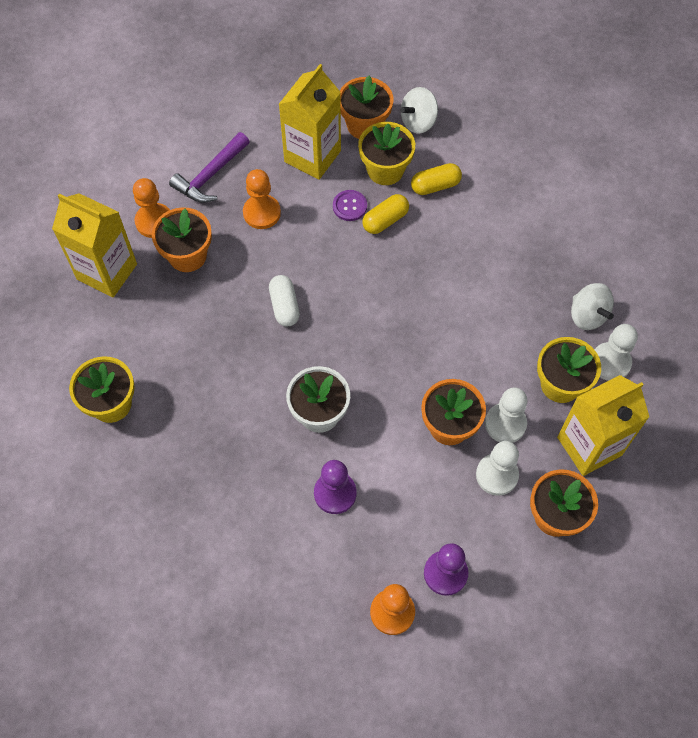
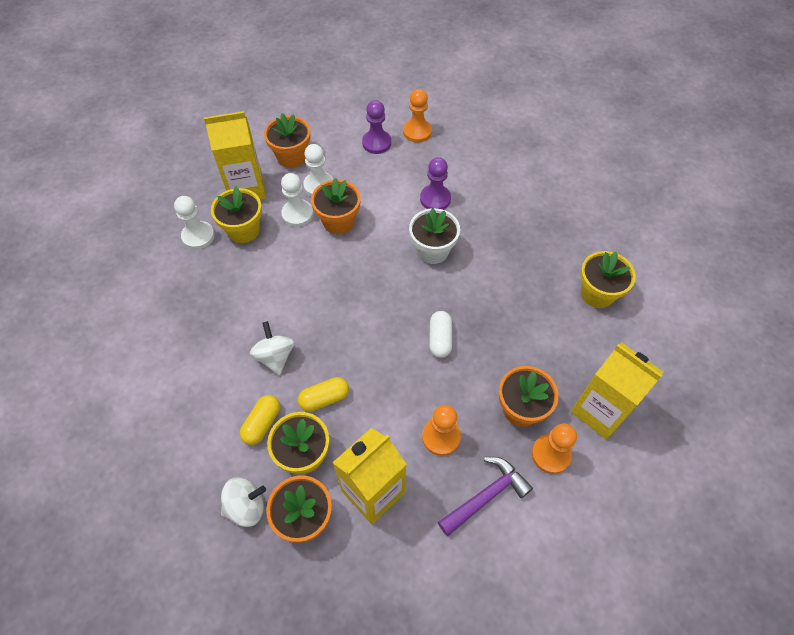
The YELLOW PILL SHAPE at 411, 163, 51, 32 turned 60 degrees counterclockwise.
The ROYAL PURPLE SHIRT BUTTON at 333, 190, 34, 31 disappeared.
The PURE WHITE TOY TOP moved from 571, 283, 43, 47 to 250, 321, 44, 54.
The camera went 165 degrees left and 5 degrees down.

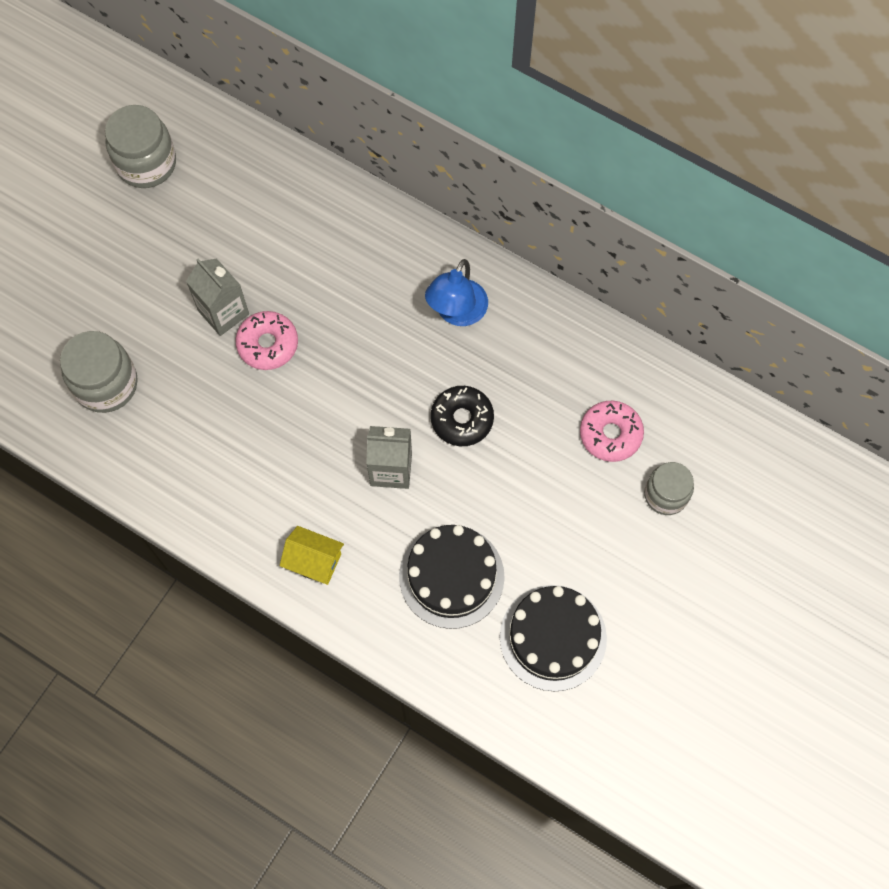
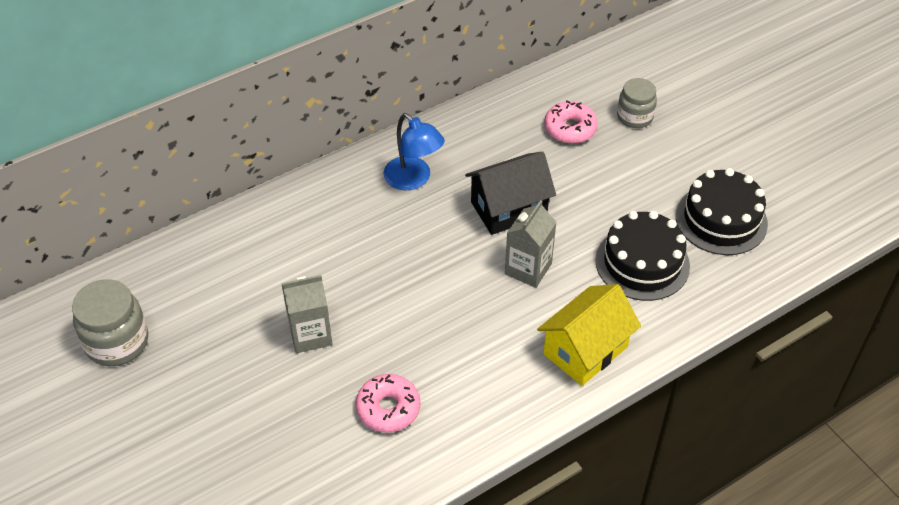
The PINK DONUT moved from 235, 311, 63, 59 to 356, 374, 64, 59.
The ASH-GREY JAM JAR at 60, 331, 78, 82 disappeared.
The JET-BLACK DONUT at 431, 386, 63, 60 was replaced by the JET-BLACK HOUSE at 465, 151, 91, 84.
The YELLOW HOUSE at 279, 526, 65, 59 changed to 1.61 times the size.
The camera went 65 degrees left and 20 degrees down.

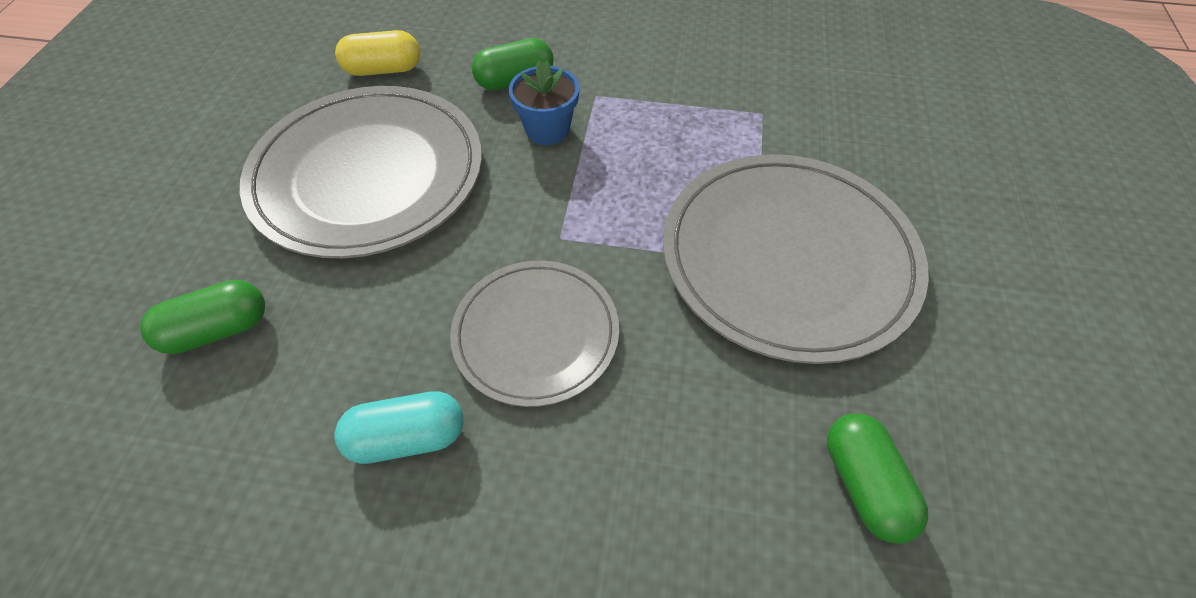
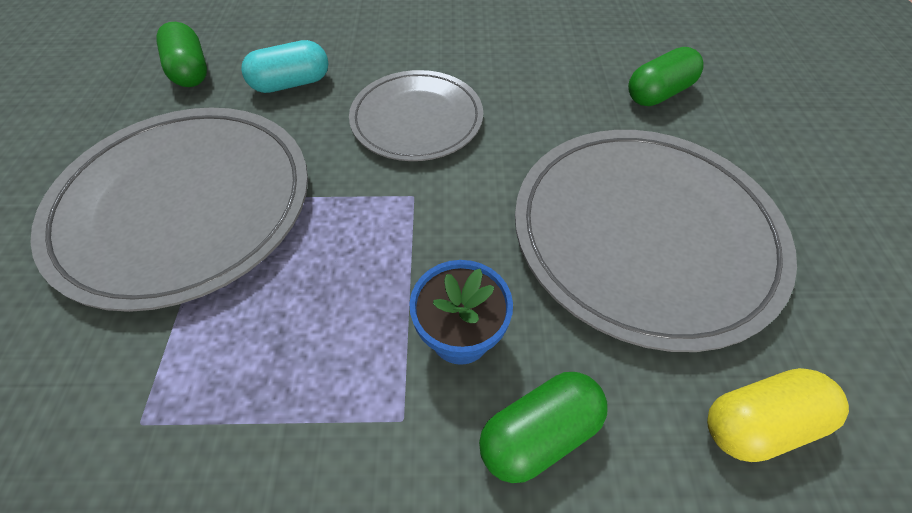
The TEAL PILL SHAPE moved from 335, 391, 129, 73 to 241, 40, 87, 53.
The camera went 170 degrees right and 0 degrees up.

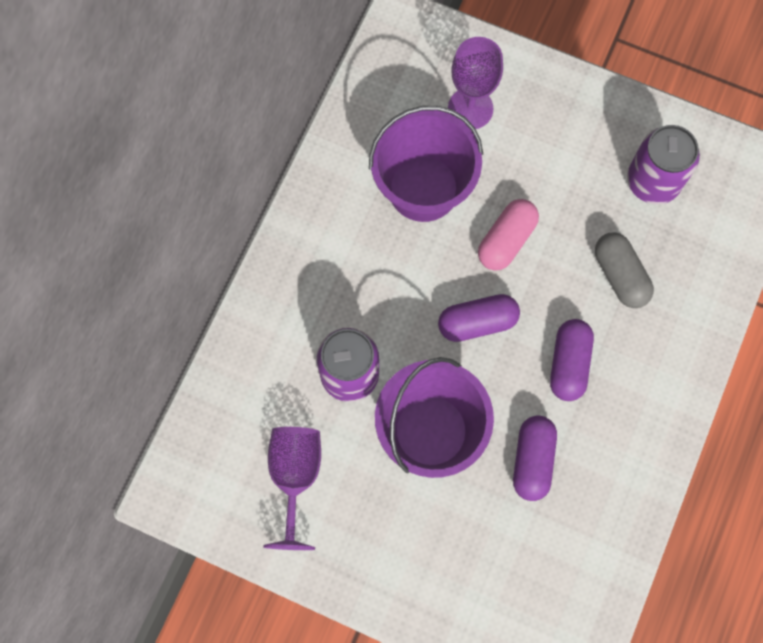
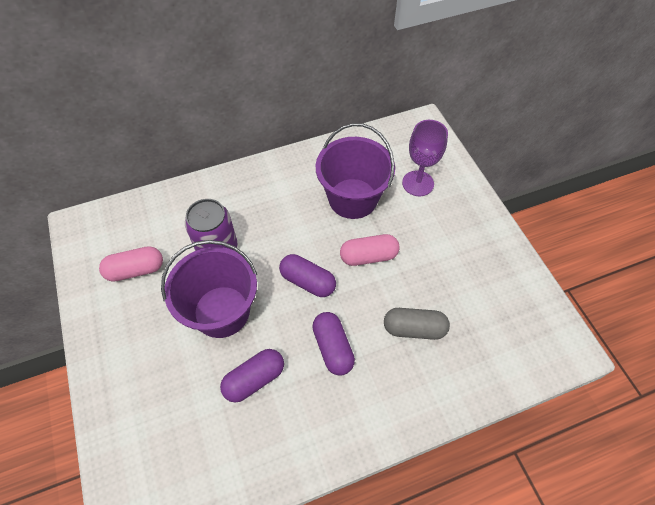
The ROYAL PURPLE TIN at 627, 125, 73, 79 disappeared.
The ASH-GREY PILL SHAPE at 595, 232, 59, 76 turned 75 degrees clockwise.
The ROYAL PURPLE PILL SHAPE at 550, 319, 44, 82 turned 75 degrees counterclockwise.
The ROYAL PURPLE CHALICE at 263, 427, 58, 123 was replaced by the PINK PILL SHAPE at 99, 246, 64, 35.
The camera went 45 degrees right and 15 degrees down.

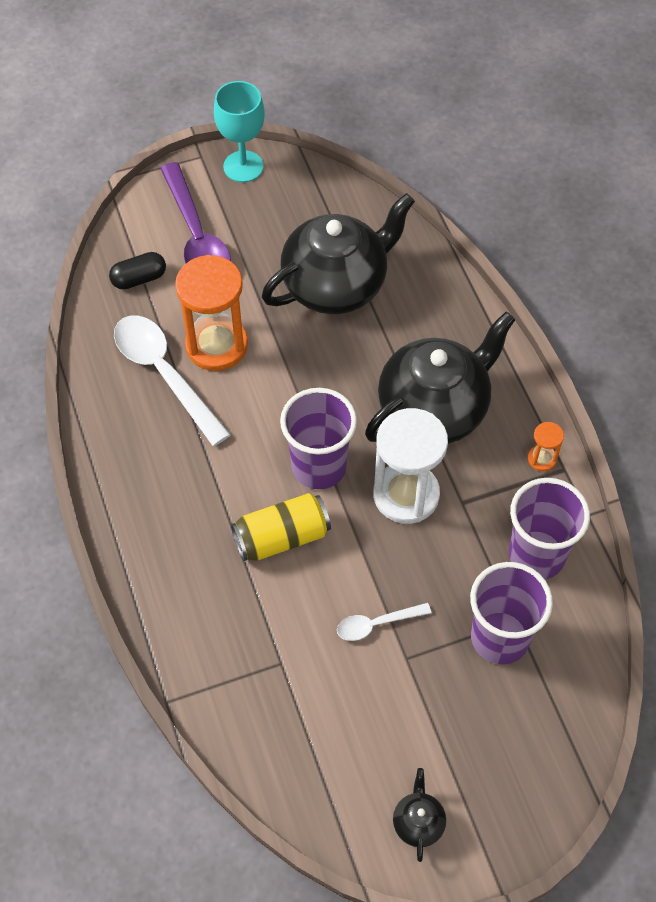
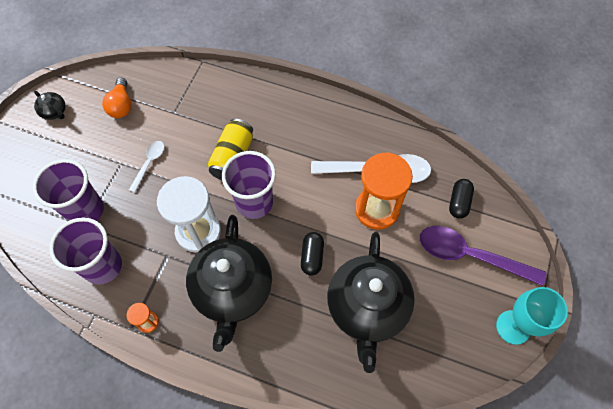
The ORANGE-COLOURED LIGHTBULB at 102, 78, 30, 40 appeared.
The JET-BLACK PILL SHAPE at 301, 232, 23, 44 appeared.
The camera went 130 degrees right and 5 degrees up.

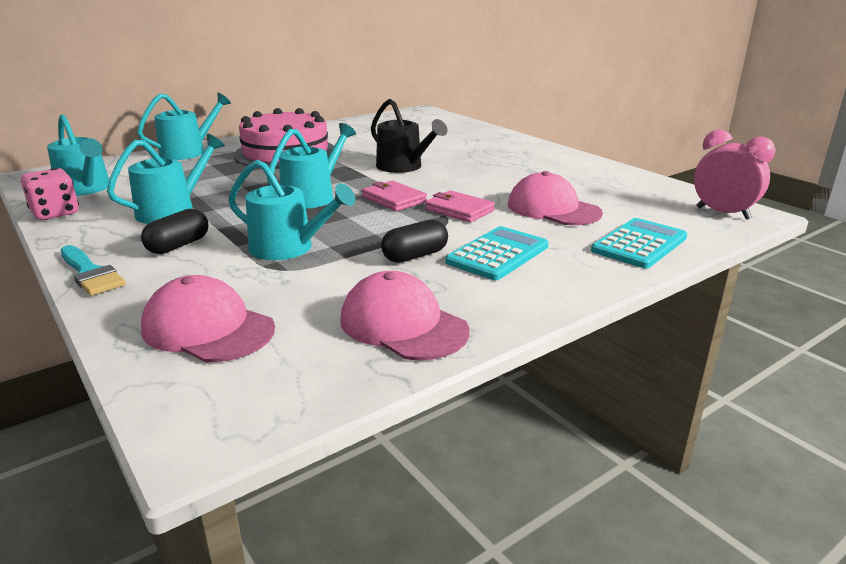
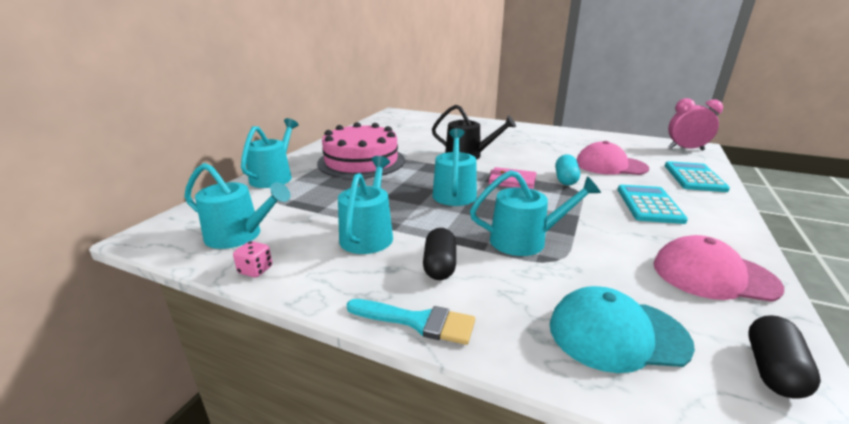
The PINK DICE at 21, 168, 58, 52 changed to 0.59 times the size.
The PINK WALLET at 425, 190, 70, 33 was replaced by the TEAL PILL SHAPE at 555, 154, 25, 31.
The JET-BLACK PILL SHAPE moved from 381, 219, 67, 44 to 748, 315, 73, 84.
The PINK PEAKED CAP at 141, 275, 134, 87 became the TEAL PEAKED CAP at 550, 286, 145, 87.
The camera went 30 degrees left and 0 degrees up.

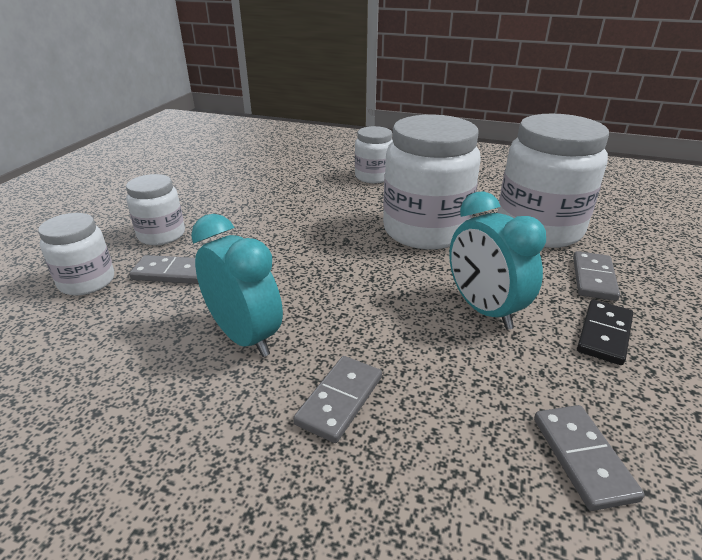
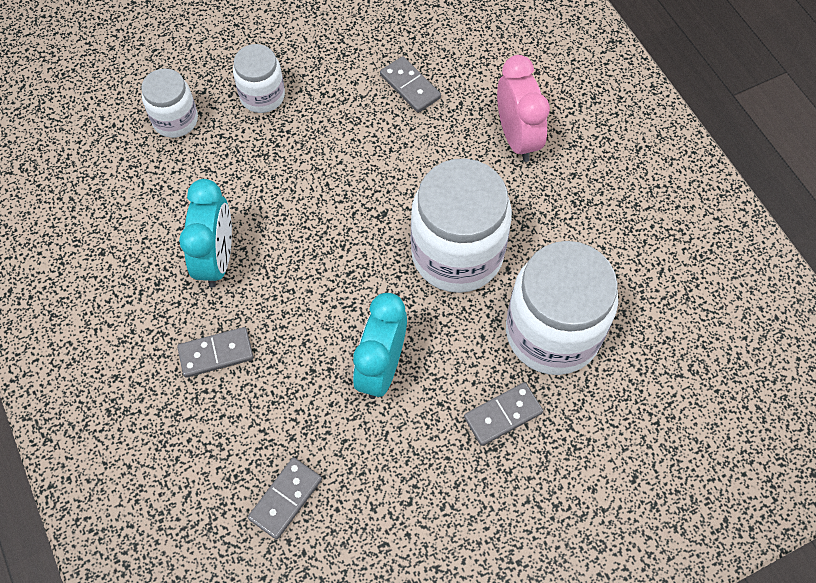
The PURE WHITE JAM JAR at 355, 126, 38, 57 was replaced by the PINK ALARM CLOCK at 497, 55, 53, 107.
The ASH-GREY DOMINO moved from 129, 255, 70, 29 to 380, 56, 61, 57.
The JET-BLACK DOMINO at 577, 300, 56, 65 disappeared.
The camera went 45 degrees right and 30 degrees up.

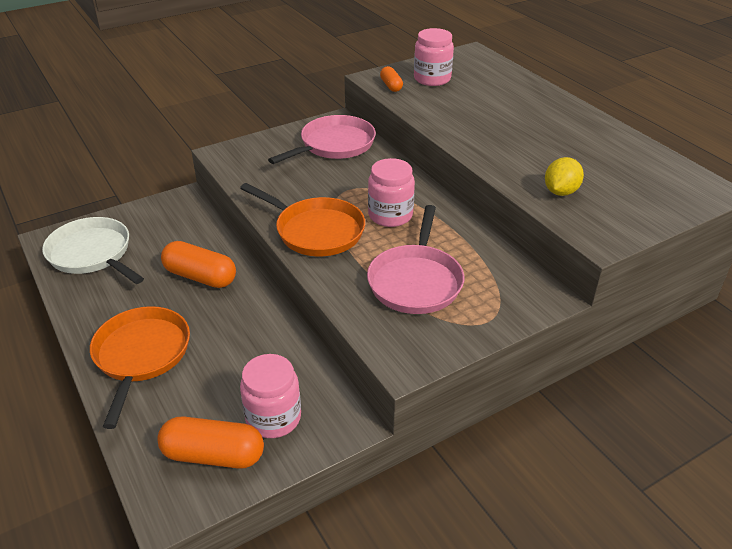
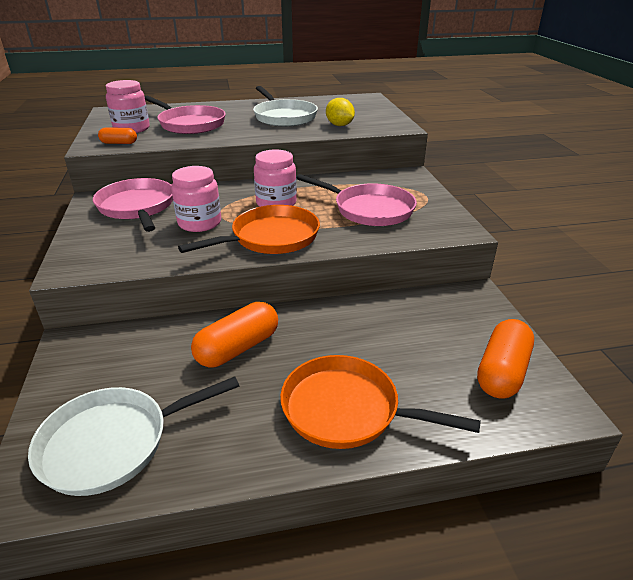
The PINK JAM JAR moved from 240, 354, 61, 84 to 171, 166, 50, 66.
The PURE WHITE SKILLET at 253, 86, 65, 41 appeared.
The PINK SKILLET at 145, 96, 81, 38 appeared.
The camera went 70 degrees left and 5 degrees down.

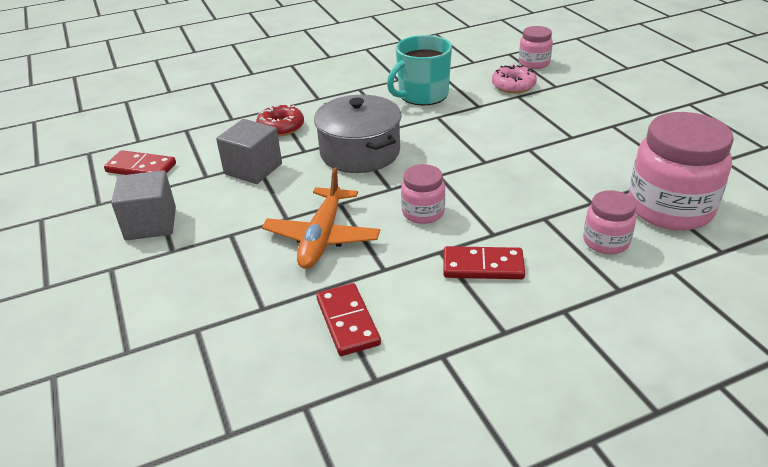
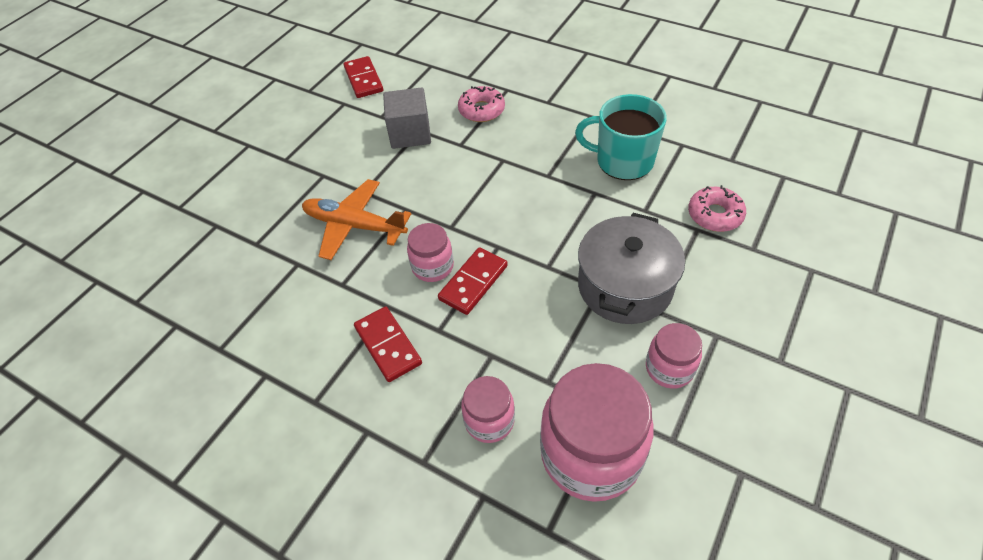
The PINK JAM JAR moved from 519, 26, 34, 43 to 646, 323, 56, 66.
The ASH-GREY POT moved from 314, 95, 87, 78 to 578, 213, 107, 111.
The SCARLET DONUT at 256, 104, 48, 32 became the PINK DONUT at 458, 86, 47, 36.
The ORANGE-COLOURED TOY PLANE at 262, 167, 118, 102 turned 45 degrees clockwise.
The ASH-GREY BLOCK at 111, 170, 65, 70 disappeared.
The SCARLET DOMINO moved from 316, 283, 65, 73 to 438, 247, 70, 68.
The camera went 55 degrees right and 15 degrees up.

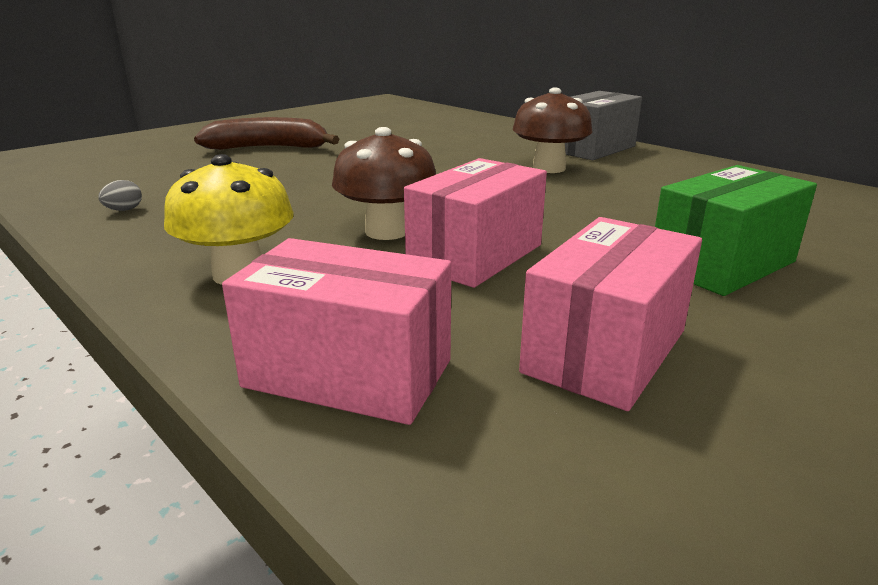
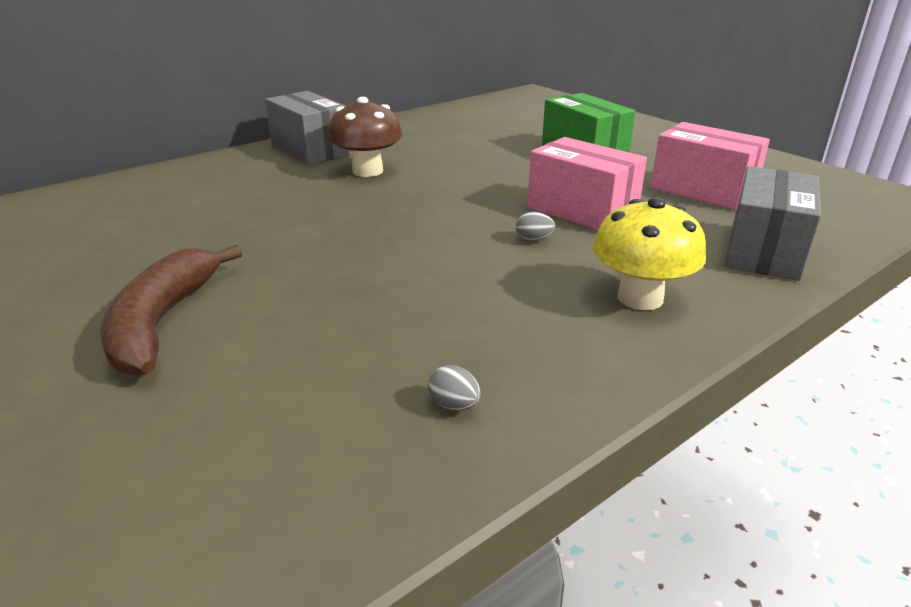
The BROWN MUSHROOM at 332, 127, 104, 113 was replaced by the ASH-GREY EGG SHAPE at 516, 212, 39, 29.
The PINK BOX at 222, 238, 229, 187 became the ASH-GREY BOX at 725, 166, 96, 115.
The camera went 85 degrees left and 5 degrees up.

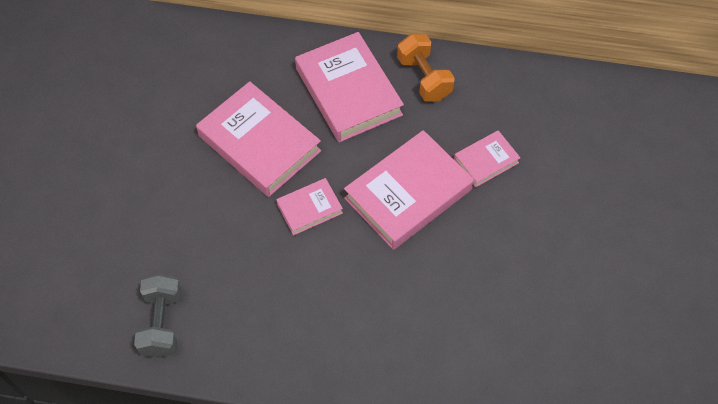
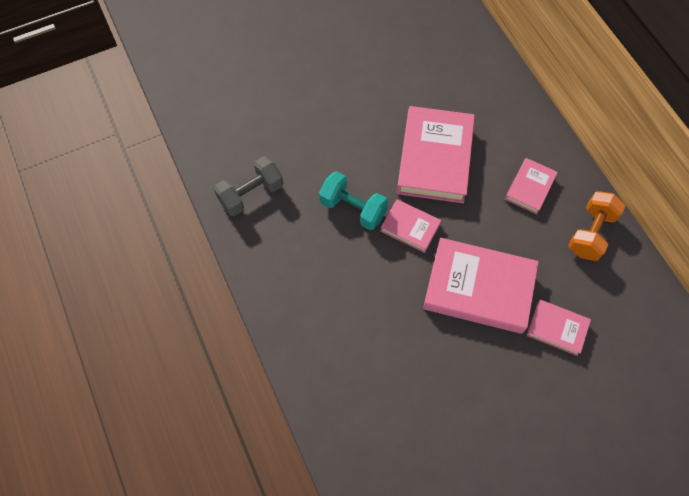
The PINK HARDBACK at 295, 32, 109, 111 changed to 0.52 times the size.
The TEAL DUMBBELL at 319, 171, 69, 59 appeared.
The camera went 55 degrees right and 5 degrees up.

